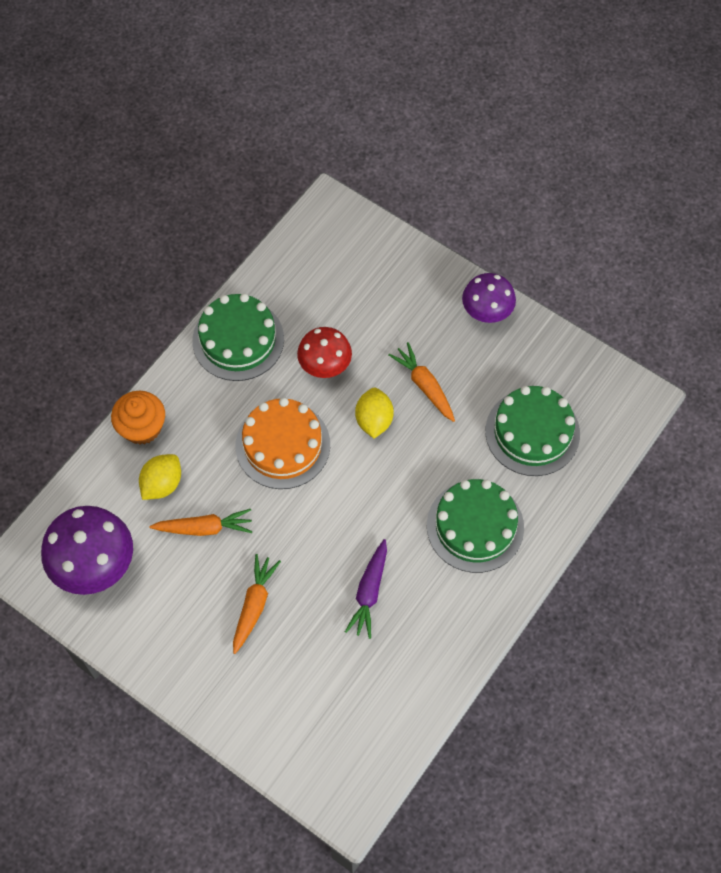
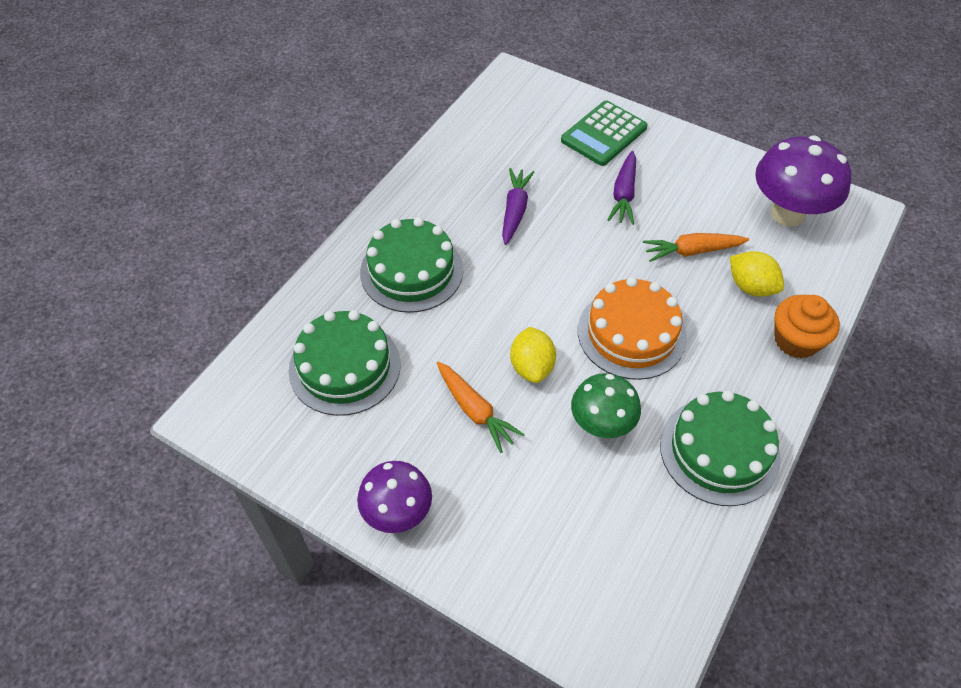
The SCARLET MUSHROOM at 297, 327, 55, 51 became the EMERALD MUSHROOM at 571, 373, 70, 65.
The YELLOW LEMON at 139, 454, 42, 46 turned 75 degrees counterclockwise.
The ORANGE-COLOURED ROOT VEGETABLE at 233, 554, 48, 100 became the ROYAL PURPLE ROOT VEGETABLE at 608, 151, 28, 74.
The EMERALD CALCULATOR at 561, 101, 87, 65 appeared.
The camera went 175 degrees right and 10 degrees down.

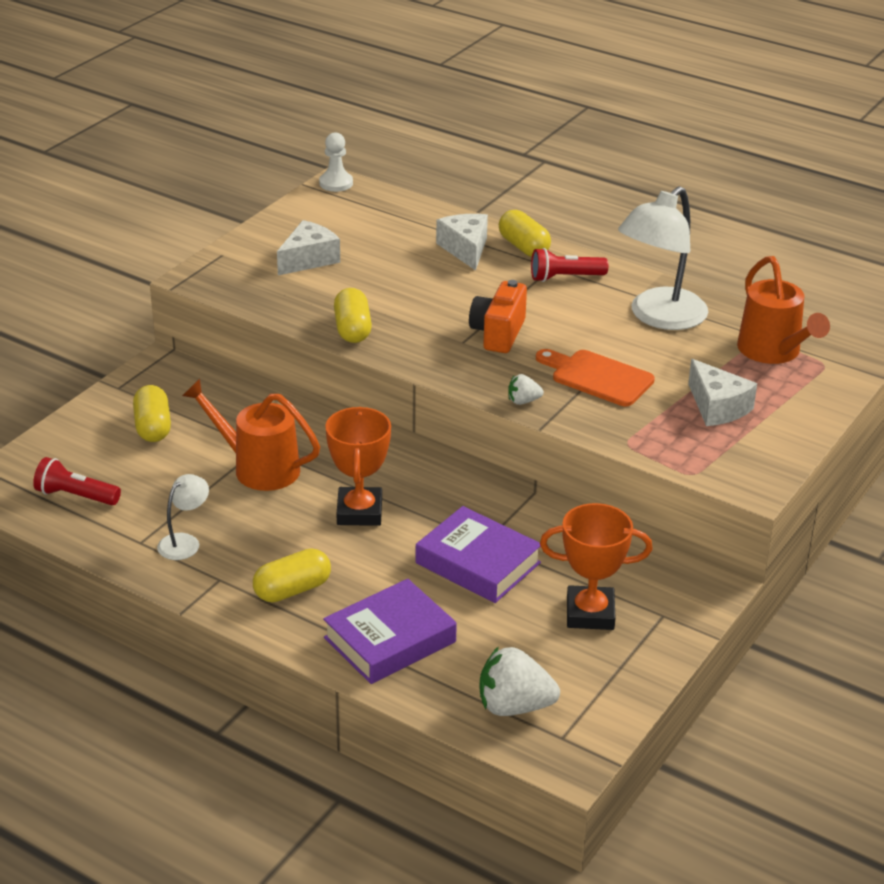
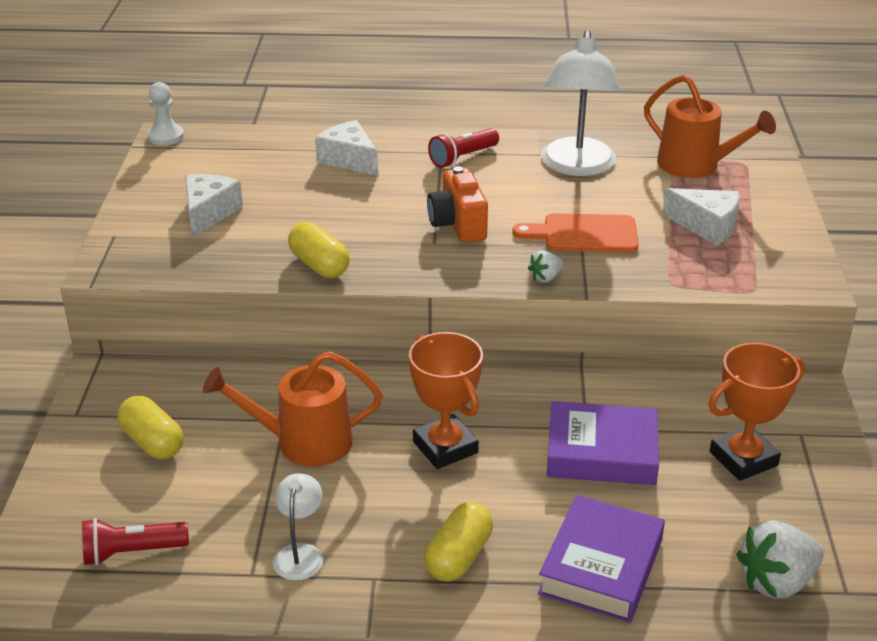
The YELLOW PILL SHAPE at 499, 210, 52, 47 disappeared.
The camera went 30 degrees left and 0 degrees up.

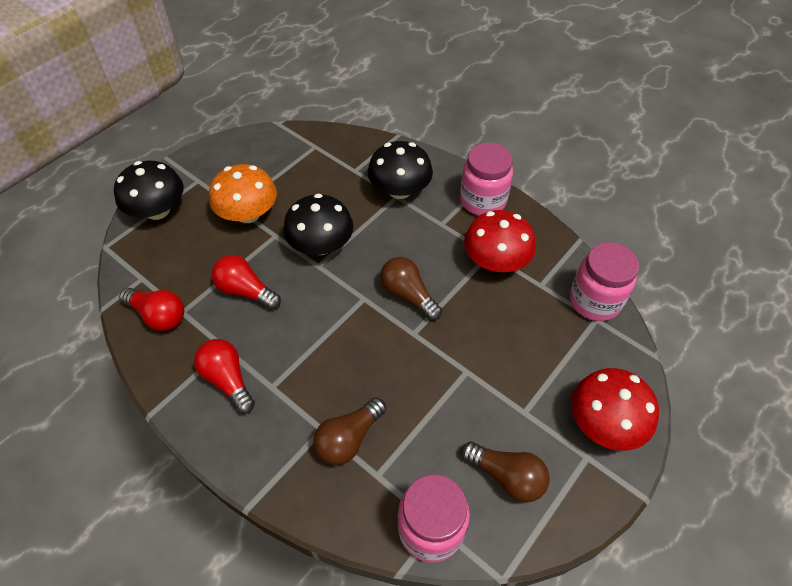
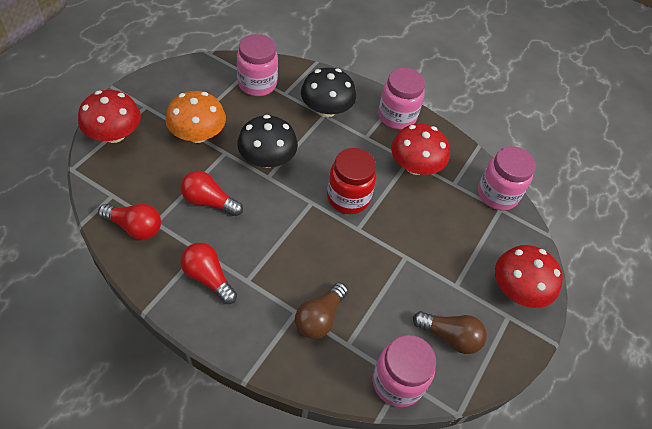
The JET-BLACK MUSHROOM at 114, 161, 70, 59 became the SCARLET MUSHROOM at 78, 90, 63, 53.
The BROWN LIGHTBULB at 380, 257, 62, 64 was replaced by the SCARLET JAM JAR at 327, 148, 50, 66.
The PINK JAM JAR at 237, 34, 41, 62 appeared.
The camera went 15 degrees left and 0 degrees up.

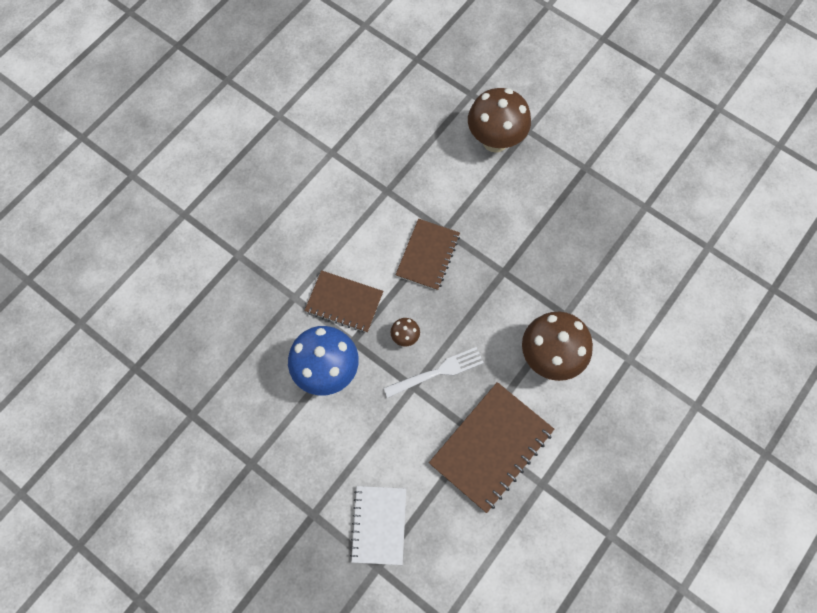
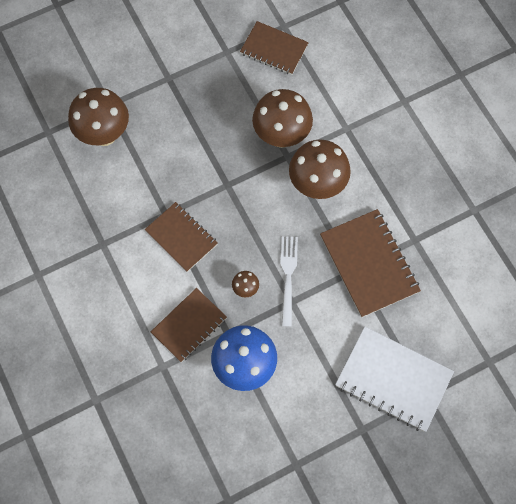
The PURE WHITE NOTEPAD at 350, 486, 56, 79 changed to 1.51 times the size.
The BROWN NOTEPAD at 240, 21, 69, 54 appeared.
The BROWN MUSHROOM at 252, 89, 61, 59 appeared.
The camera went 65 degrees left and 0 degrees up.

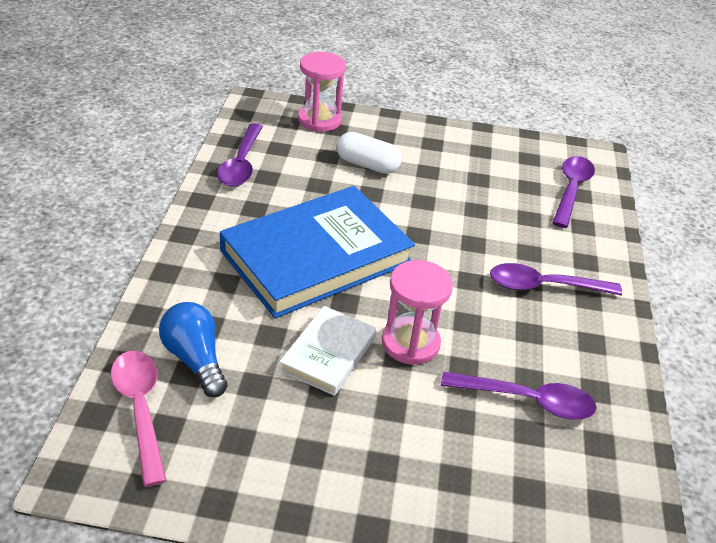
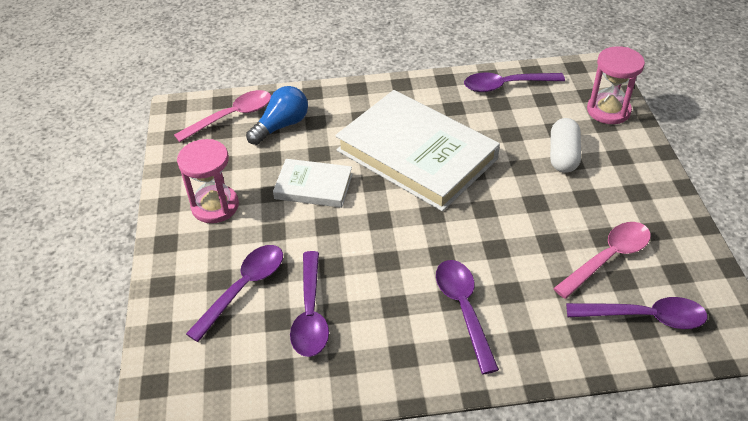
The ROYAL BLUE HARDBACK at 220, 186, 195, 132 became the PURE WHITE HARDBACK at 335, 90, 165, 121.
The PINK SAND TIMER moved from 382, 260, 71, 105 to 177, 139, 62, 84.
The PINK TABLESPOON at 553, 222, 98, 77 appeared.
The ROYAL PURPLE TABLESPOON at 186, 245, 97, 97 appeared.
The camera went 80 degrees right and 5 degrees up.

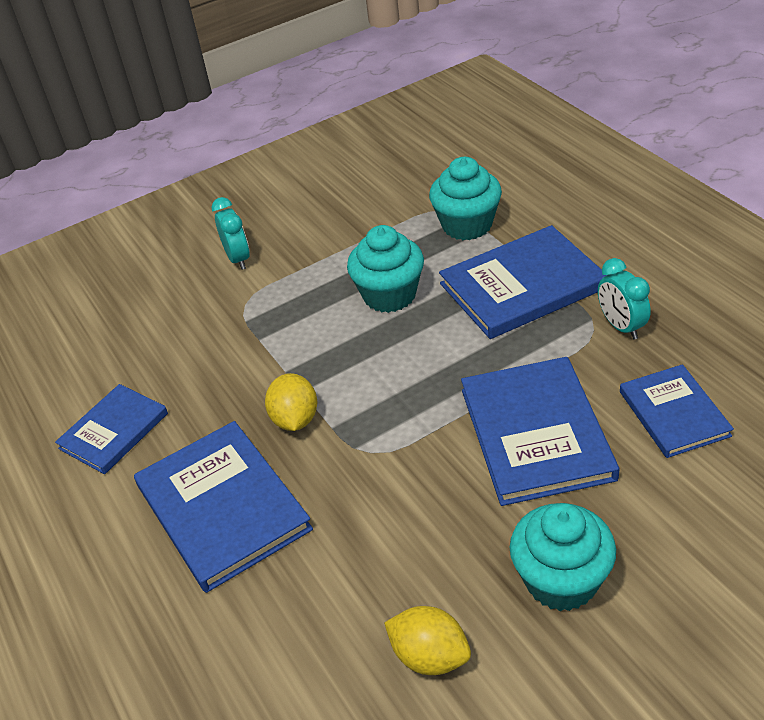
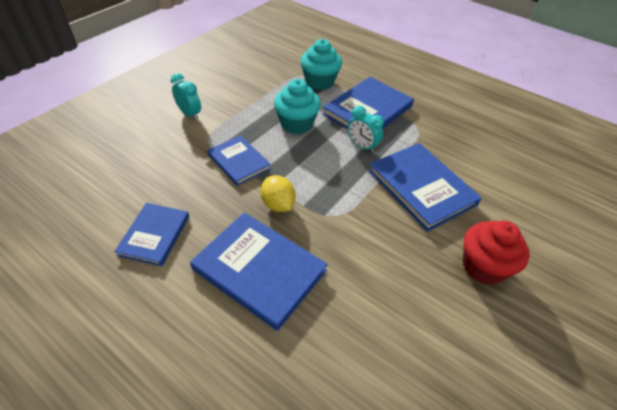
The TEAL ALARM CLOCK moved from 598, 258, 53, 82 to 348, 106, 36, 47.
The ROYAL BLUE HARDBACK moved from 620, 364, 114, 94 to 207, 135, 64, 51.
The TEAL CUPCAKE at 509, 503, 107, 108 became the SCARLET CUPCAKE at 463, 221, 67, 64.
The YELLOW LEMON at 384, 606, 87, 69 disappeared.
The camera went 30 degrees left and 5 degrees up.

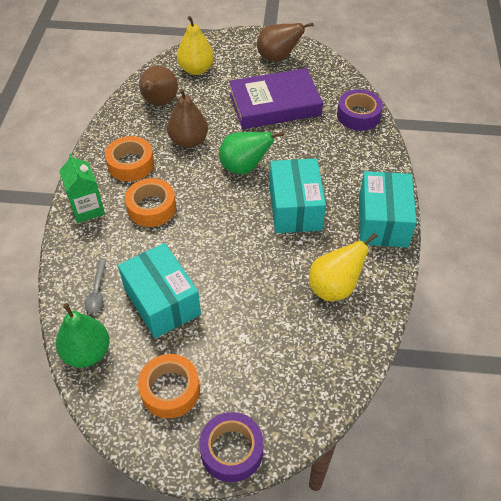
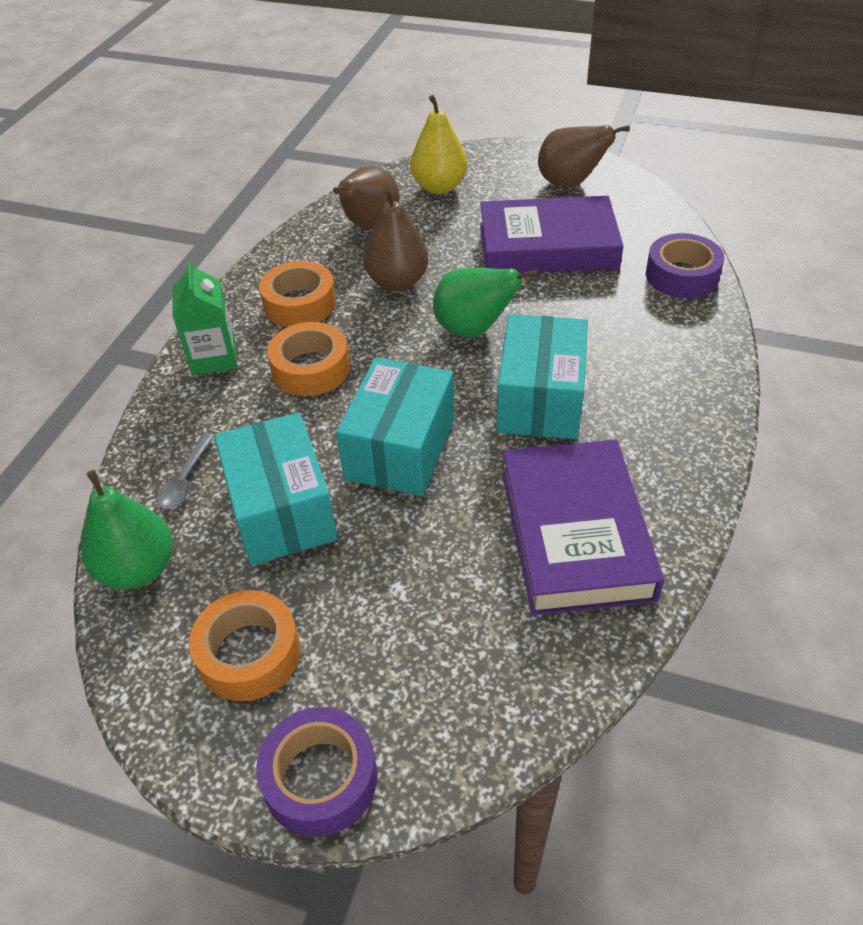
The TEAL BOX moved from 359, 171, 58, 77 to 336, 357, 118, 139.
The YELLOW TOY PEAR at 309, 233, 68, 68 was replaced by the ROYAL PURPLE HARDBACK at 502, 439, 162, 177.
The camera went 15 degrees right and 5 degrees down.

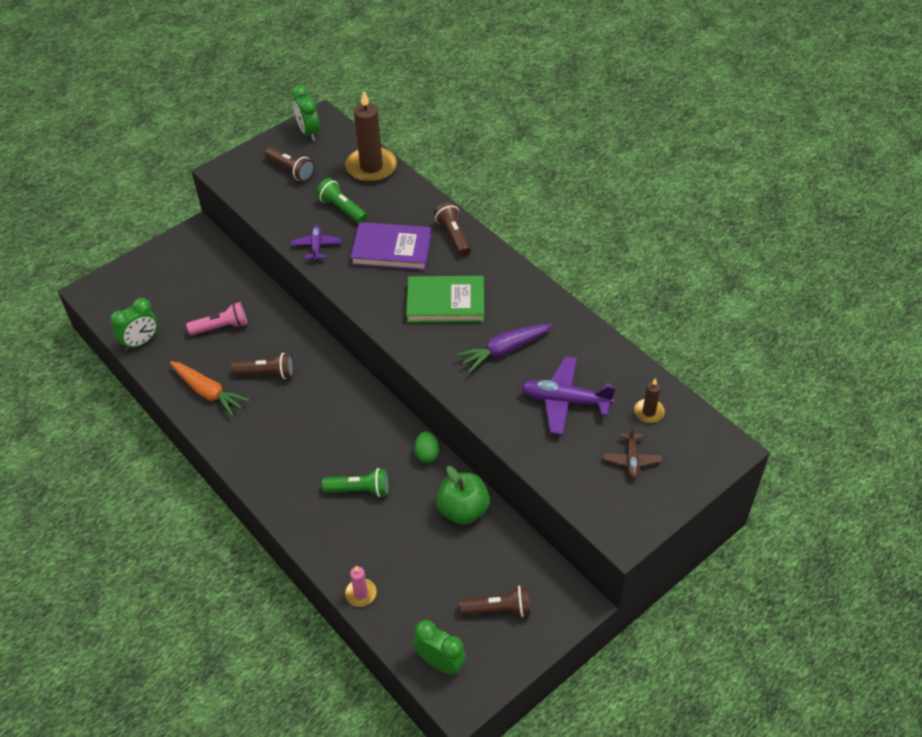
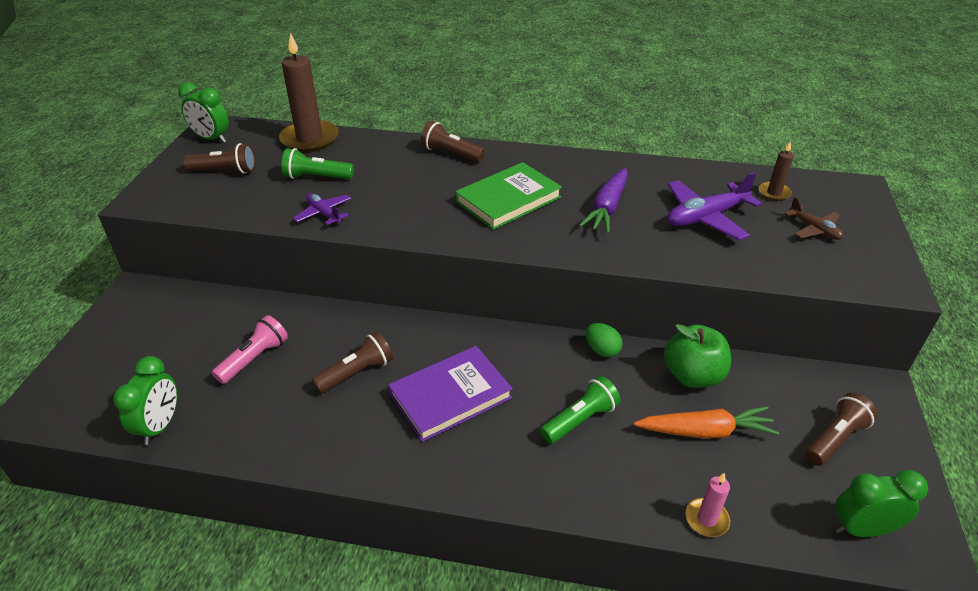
The ROYAL PURPLE HARDBACK moved from 350, 222, 81, 49 to 388, 346, 125, 96.
The ORANGE-COLOURED ROOT VEGETABLE moved from 170, 361, 79, 55 to 634, 406, 145, 33.
The camera went 40 degrees left and 10 degrees down.

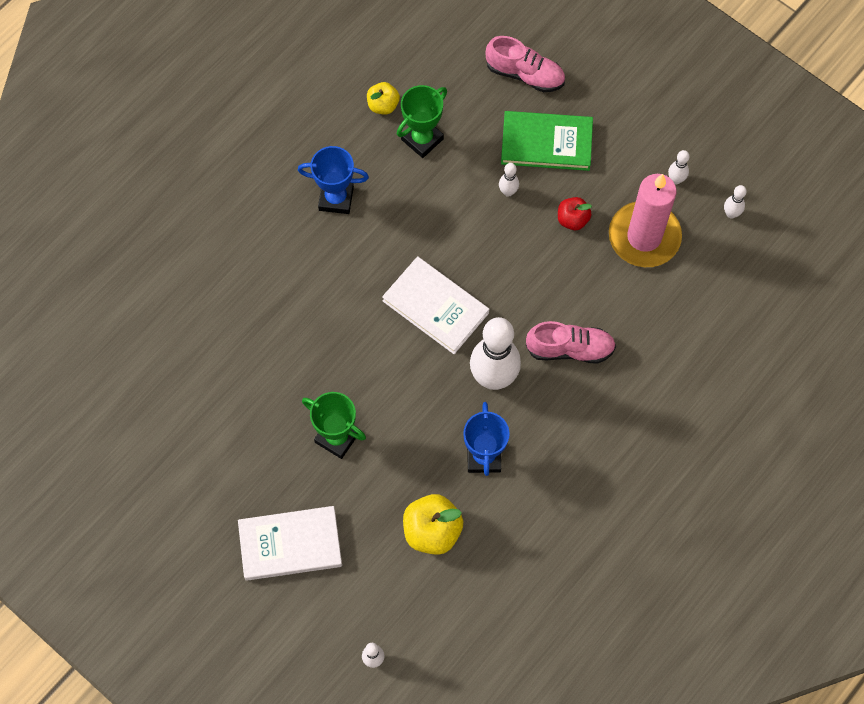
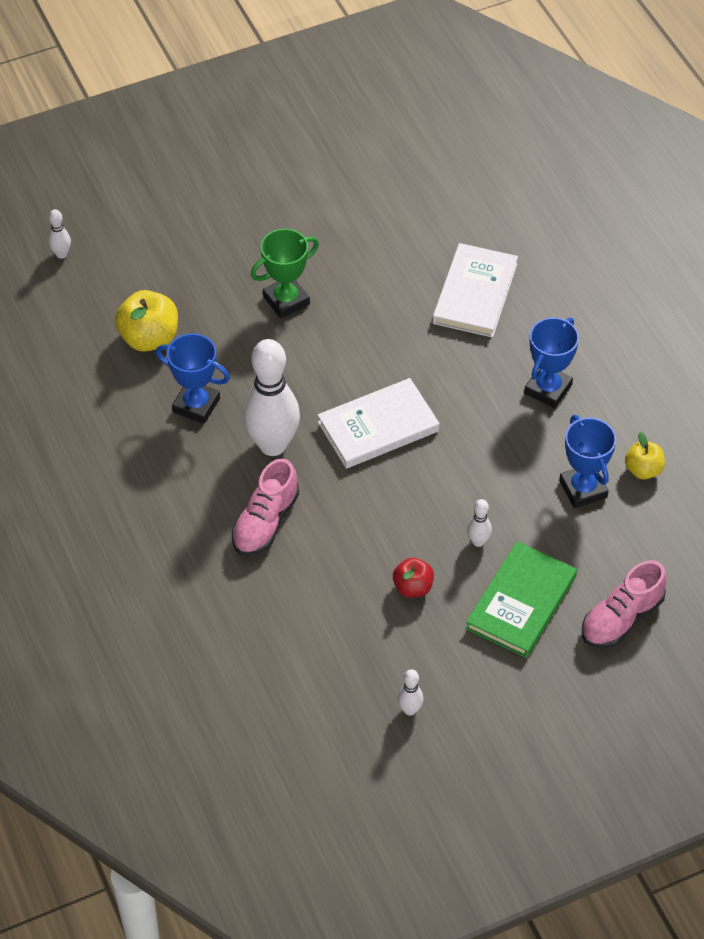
The EMERALD TROPHY at 397, 85, 50, 73 became the ROYAL BLUE TROPHY at 559, 415, 58, 93.
The PINK CANDLE at 609, 174, 73, 93 disappeared.
The PURE WHITE BOWLING PIN at 724, 185, 23, 34 disappeared.
The PURE WHITE HARDBACK moved from 238, 506, 104, 75 to 433, 243, 85, 95.
The camera went 115 degrees right and 15 degrees down.

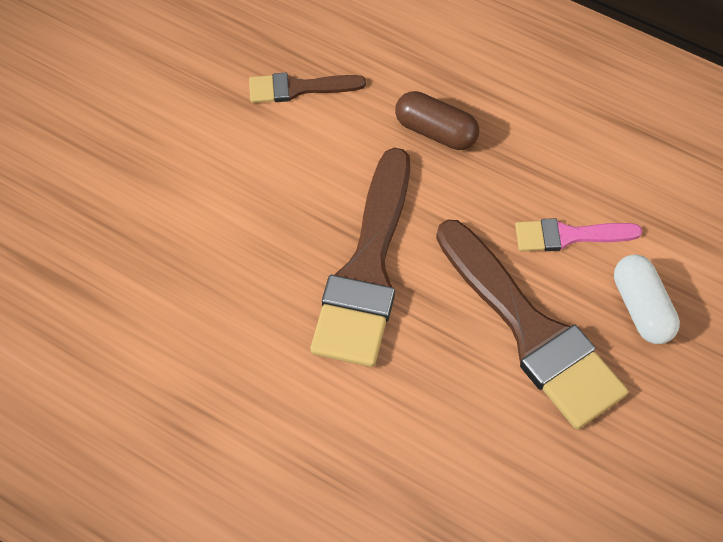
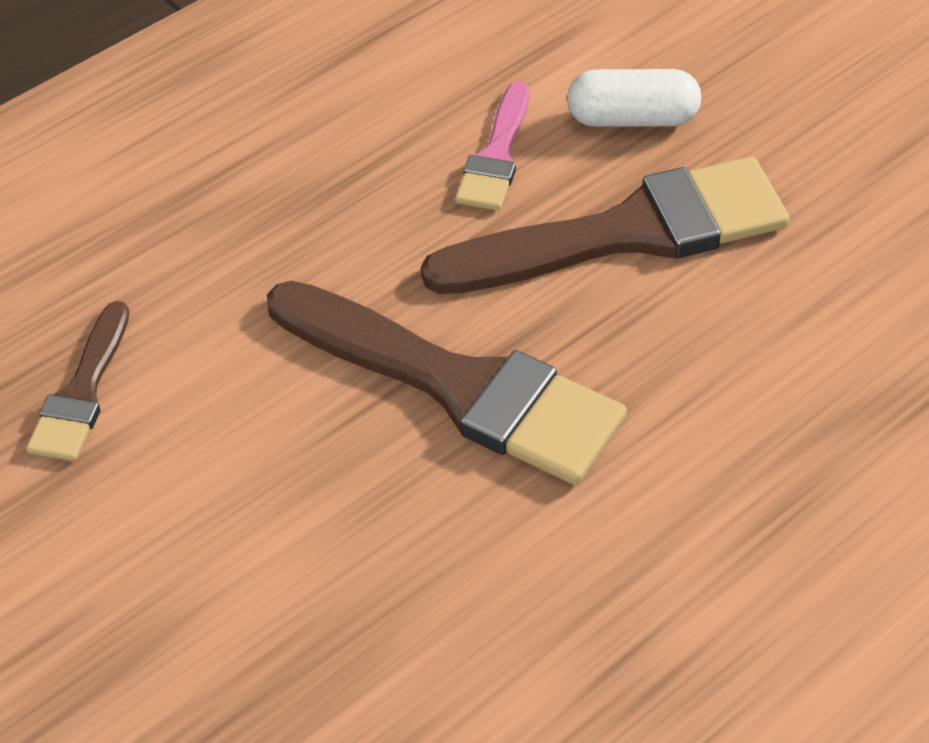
The BROWN PILL SHAPE at 395, 91, 84, 59 disappeared.
The camera went 70 degrees left and 10 degrees down.

